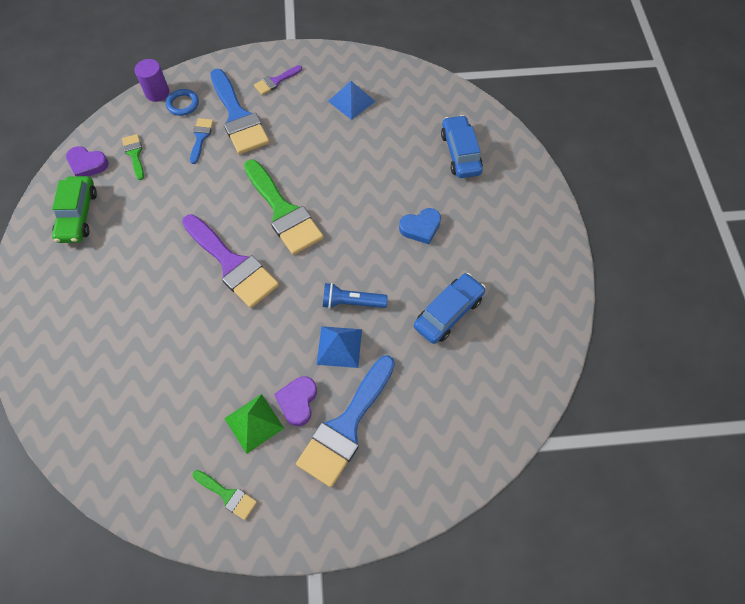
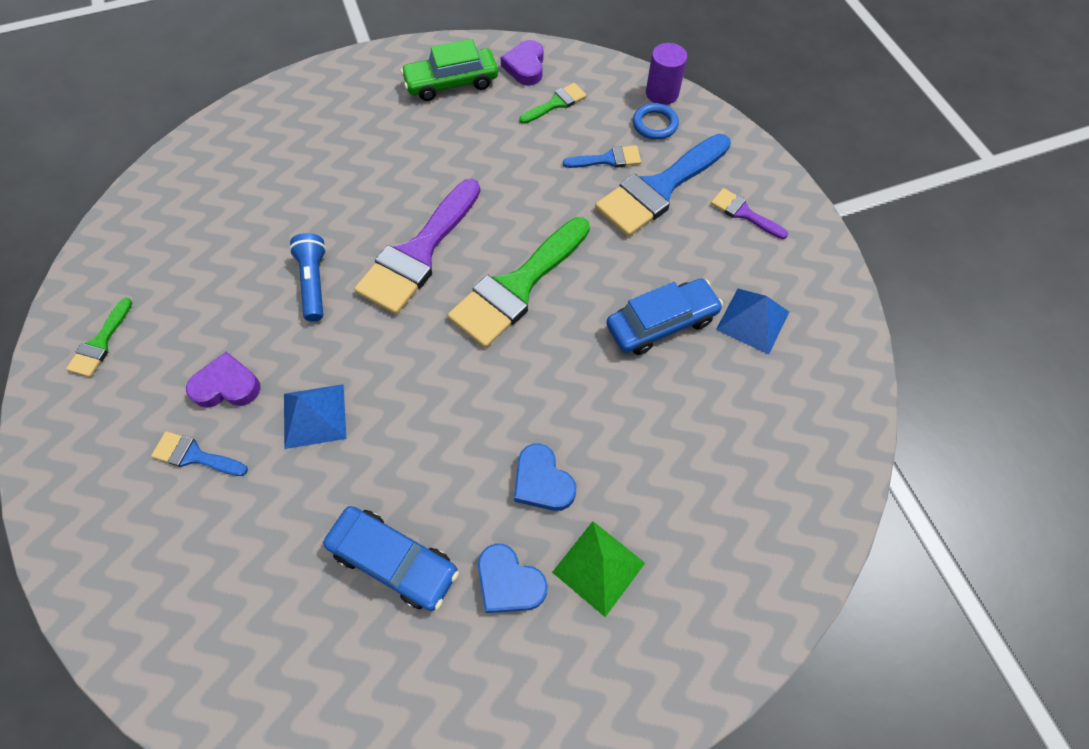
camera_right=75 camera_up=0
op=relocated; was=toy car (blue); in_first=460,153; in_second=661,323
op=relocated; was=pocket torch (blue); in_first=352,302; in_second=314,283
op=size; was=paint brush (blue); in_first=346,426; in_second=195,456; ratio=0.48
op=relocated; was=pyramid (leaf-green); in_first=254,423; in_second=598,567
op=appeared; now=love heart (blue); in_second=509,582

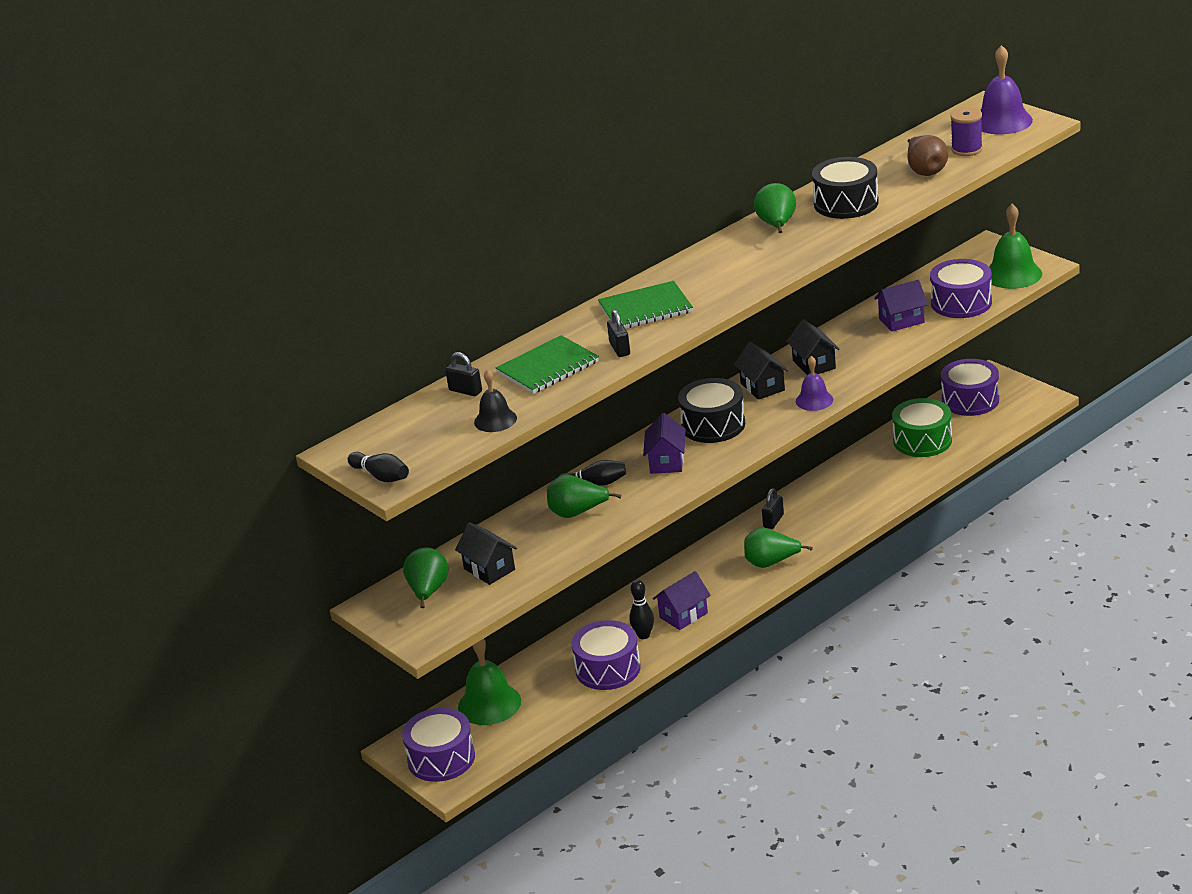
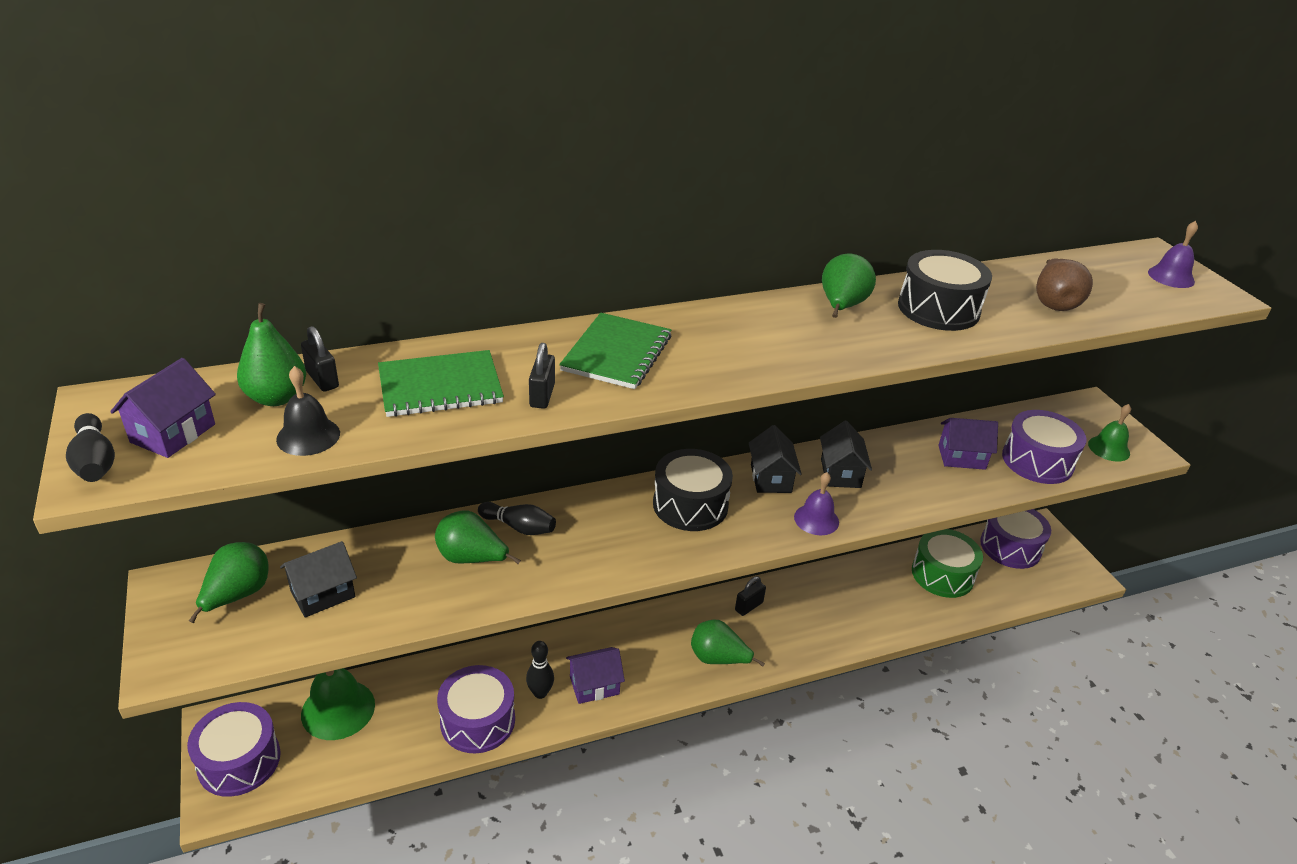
camera_right=15 camera_up=5
op=size; was=hand bell (purple); in_first=1002,121; in_second=1171,277; ratio=0.61
op=missing; was=spool (purple); in_first=967,149
op=size; was=hand bell (leaf-green); in_first=1012,274; in_second=1109,448; ratio=0.61
op=spun; was=notepad (leaf-green); in_first=645,309; in_second=617,353; clockwise=-75
op=relocated; was=cottage (purple); in_first=666,462; in_second=173,433
op=spun; was=cottage (black); in_first=489,569; in_second=323,594; clockwise=75
op=appeared; now=pear fruit (leaf-green); in_second=277,397

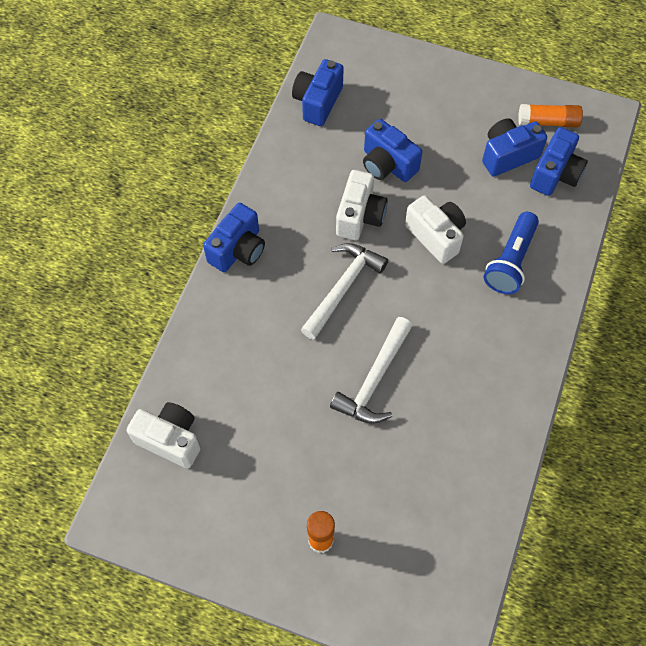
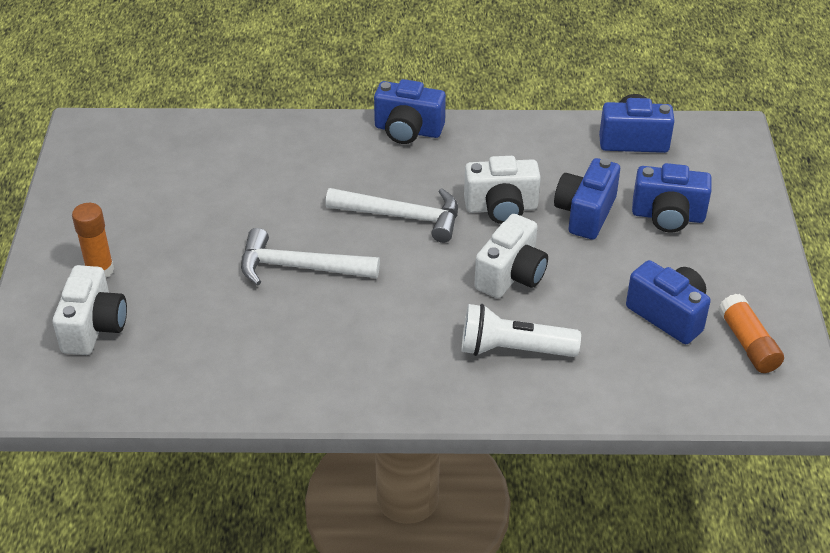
camera_right=70 camera_up=-20
op=relocated; was=photo camera (blue); in_first=555,174; in_second=668,216
op=colour; was=pocket torch (blue); now=pocket torch (pure white); in_first=510,261; in_second=513,349
op=relocated; was=photo camera (pure white); in_first=170,439; in_second=94,327

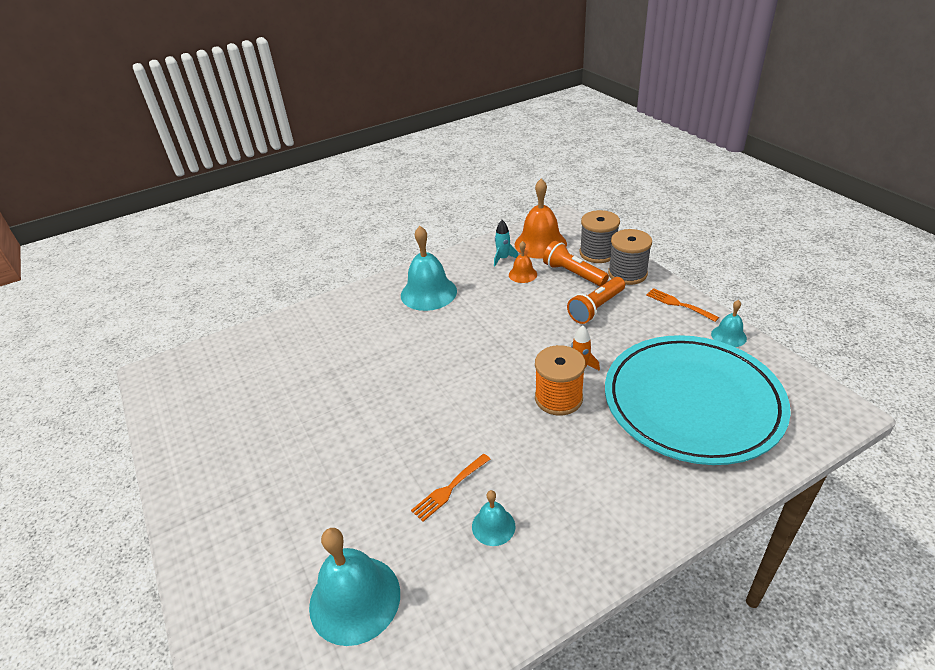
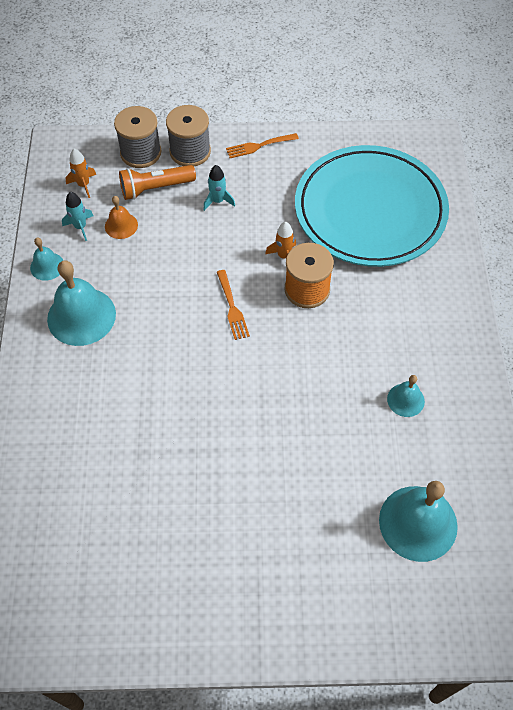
camera_right=-65 camera_up=20
op=exchanged; was=hand bell (orange-coloured); now=rocket (orange-coloured); in_first=540,244; in_second=83,185
op=exchanged; was=pocket torch (orange-coloured); now=rocket (aqua); in_first=596,308; in_second=218,201
op=relocated; was=hand bell (aqua); in_first=728,336; in_second=47,266
op=relocated; was=dinner fork (orange-coloured); in_first=449,488; in_second=232,307

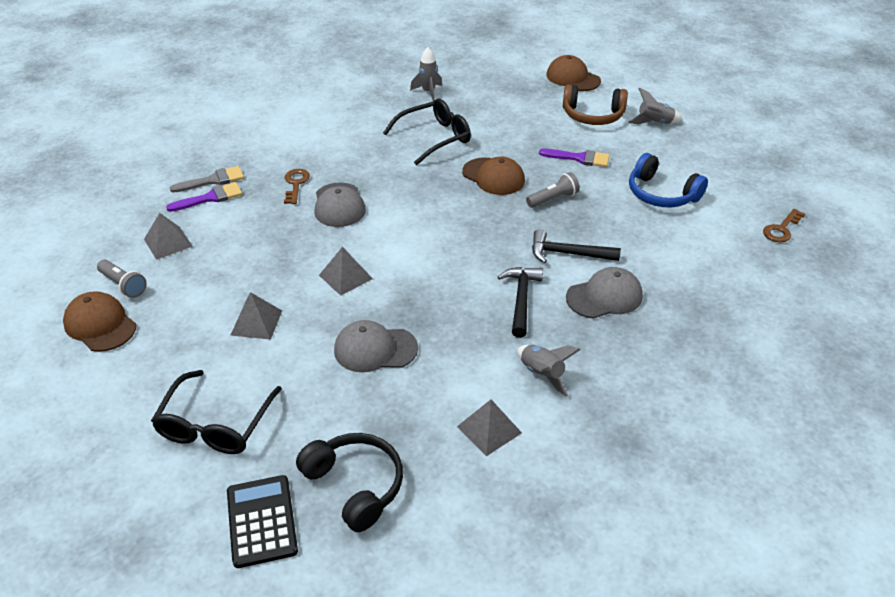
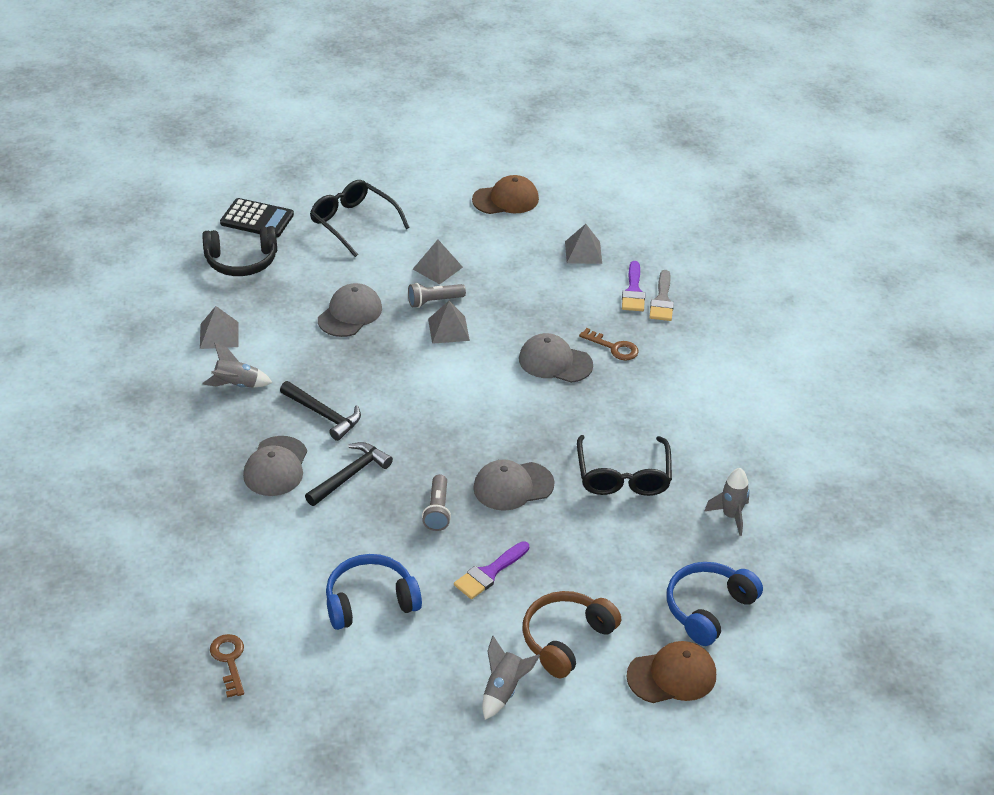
camera_right=120 camera_up=0
op=colour; was=baseball cap (brown); now=baseball cap (gray); in_first=493,177; in_second=513,486
op=relocated; was=pocket torch (gray); in_first=123,285; in_second=434,301
op=appeared; now=headphones (blue); in_second=708,609

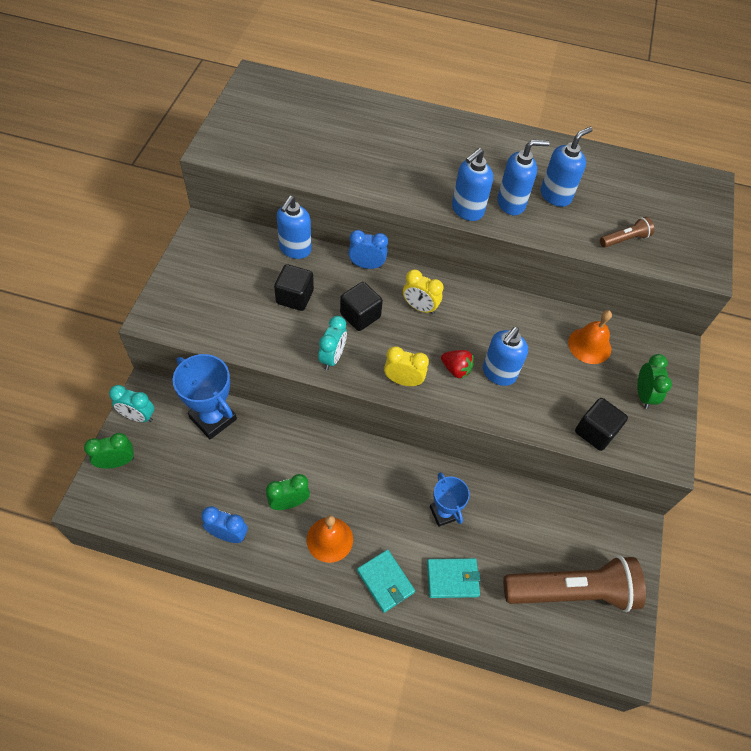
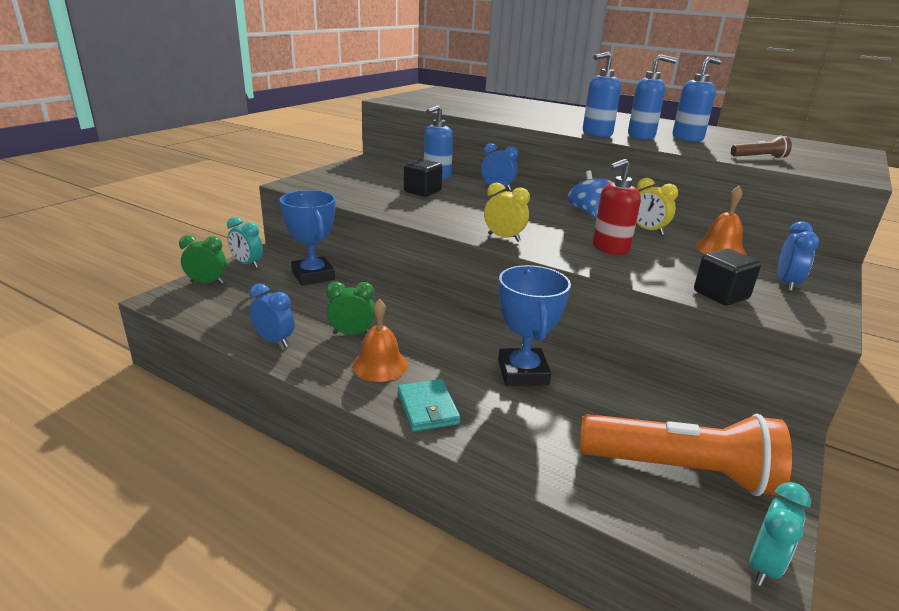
camera_right=20 camera_up=-30
op=relocated; was=clock (yellow); in_first=419,307; in_second=648,230
op=missing; was=block (black); in_first=360,315
op=relocated; was=clock (aqua); in_first=332,357; in_second=764,566
op=colour; was=pump bottle (blue); now=pump bottle (crimson); in_first=498,373; in_second=610,248
op=missing; was=strawberry (crimson); in_first=456,369
op=colour; was=clock (leaf-green); now=clock (blue); in_first=643,395; in_second=786,284
op=size; was=award cup (blue); in_first=444,513; in_second=522,372; ratio=1.59
op=colour; was=pocket torch (brown); now=pocket torch (orange-coloured); in_first=571,591; in_second=680,470
op=missing; was=wallet (aqua); in_first=452,579
op=appeared; now=toy top (blue); in_second=589,212

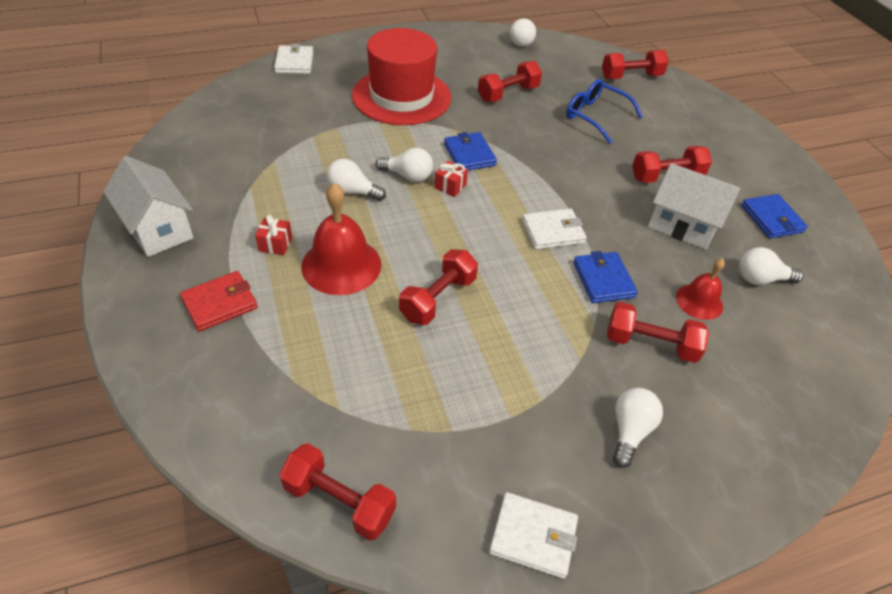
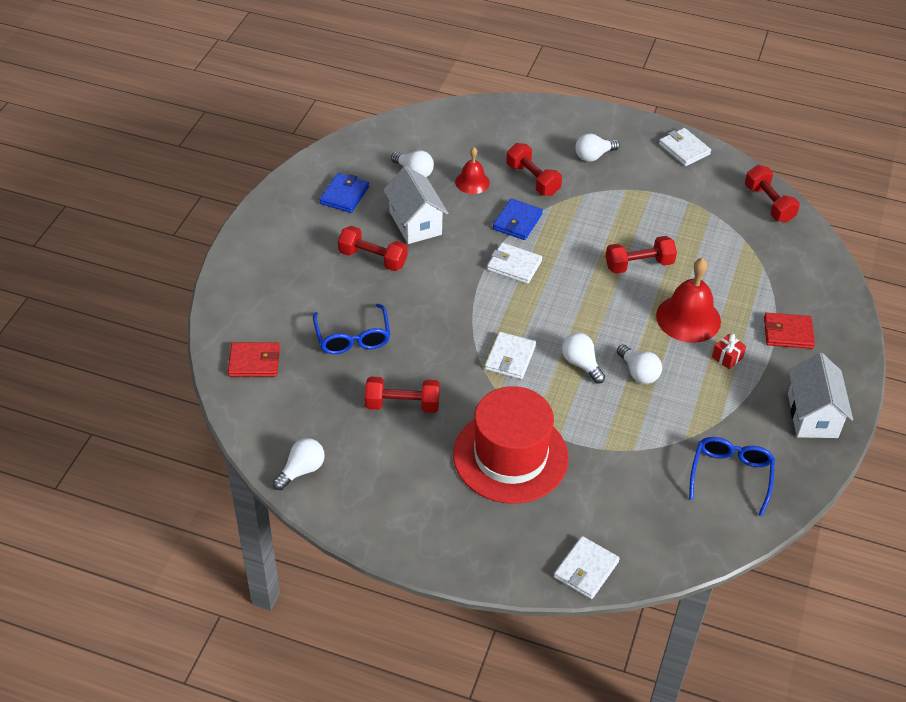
camera_right=-140 camera_up=0
op=exchanged; was=free weight (crimson); now=wallet (crimson); in_first=631,77; in_second=254,362
op=colour; was=wallet (blue); now=wallet (pure white); in_first=469,154; in_second=510,358
op=missing; was=present (crimson); in_first=450,186
op=appeared; now=eyeglasses (blue); in_second=730,476

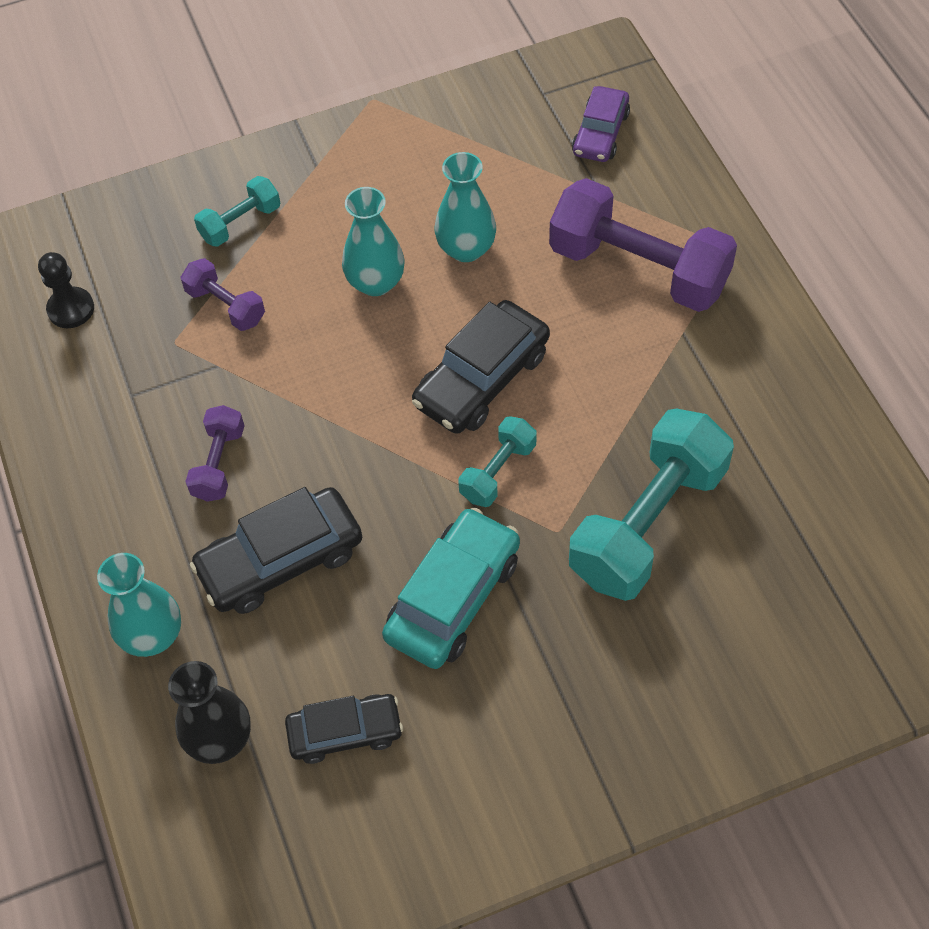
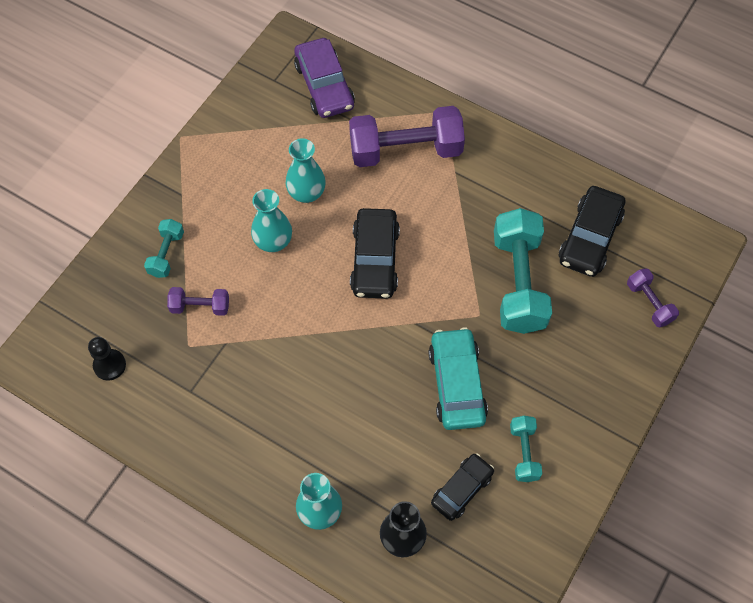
camera_right=-40 camera_up=5
op=size; was=toy car (purple); in_first=600,133; in_second=324,86; ratio=1.54
op=relocated; was=free weight (purple); in_first=219,463; in_second=649,303
op=relocated; was=free weight (aqua); in_first=498,471; in_second=524,453
op=relocated; was=toy car (black); in_first=280,560; in_second=590,237

